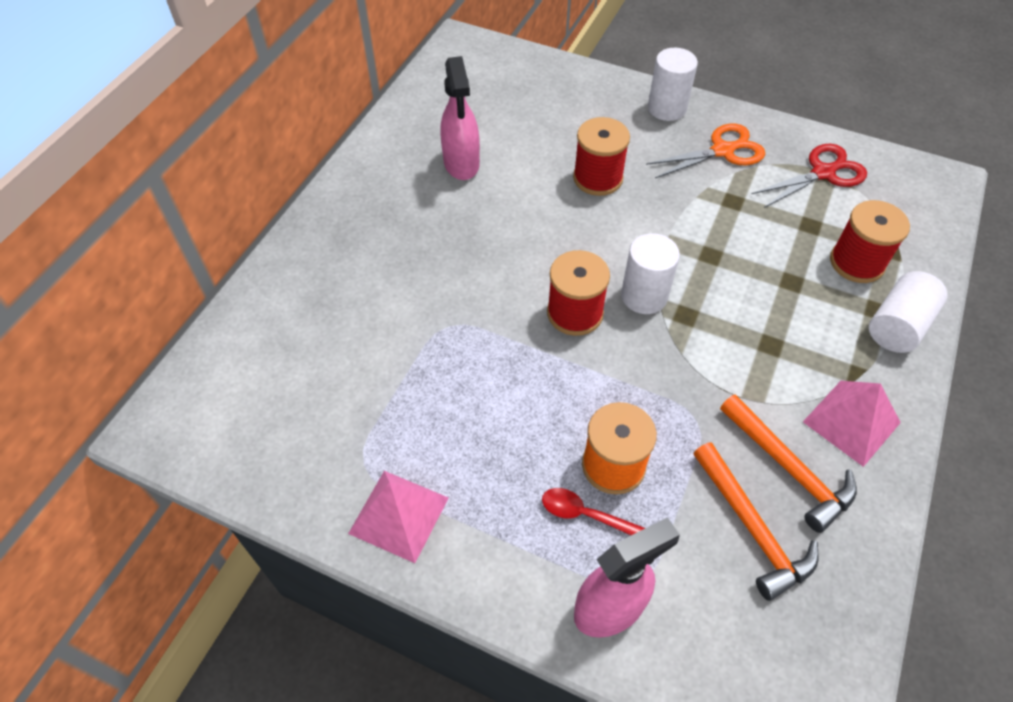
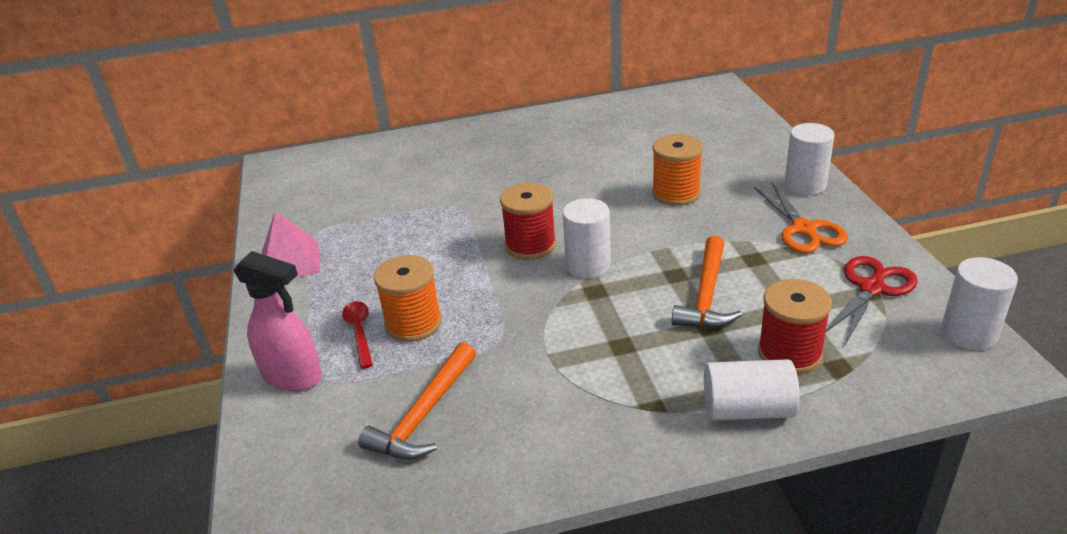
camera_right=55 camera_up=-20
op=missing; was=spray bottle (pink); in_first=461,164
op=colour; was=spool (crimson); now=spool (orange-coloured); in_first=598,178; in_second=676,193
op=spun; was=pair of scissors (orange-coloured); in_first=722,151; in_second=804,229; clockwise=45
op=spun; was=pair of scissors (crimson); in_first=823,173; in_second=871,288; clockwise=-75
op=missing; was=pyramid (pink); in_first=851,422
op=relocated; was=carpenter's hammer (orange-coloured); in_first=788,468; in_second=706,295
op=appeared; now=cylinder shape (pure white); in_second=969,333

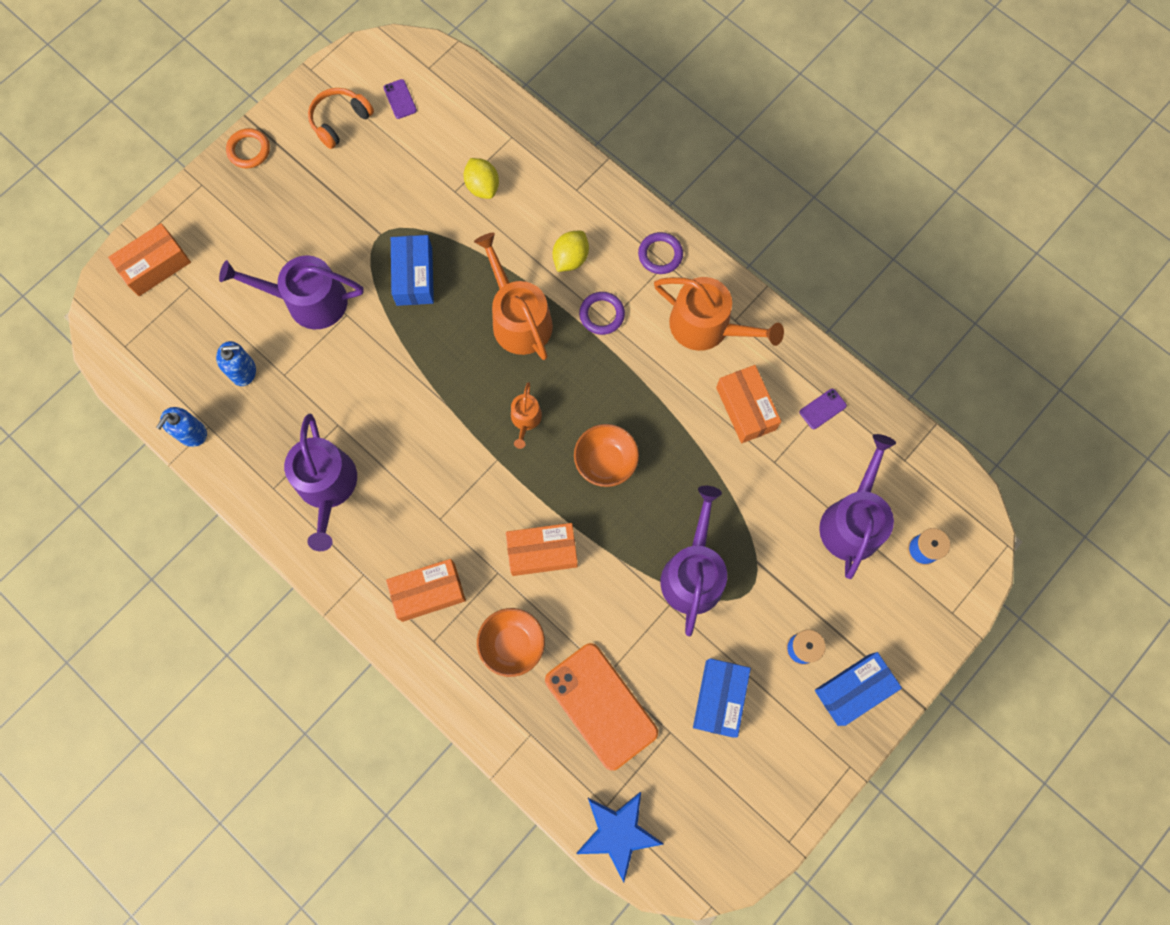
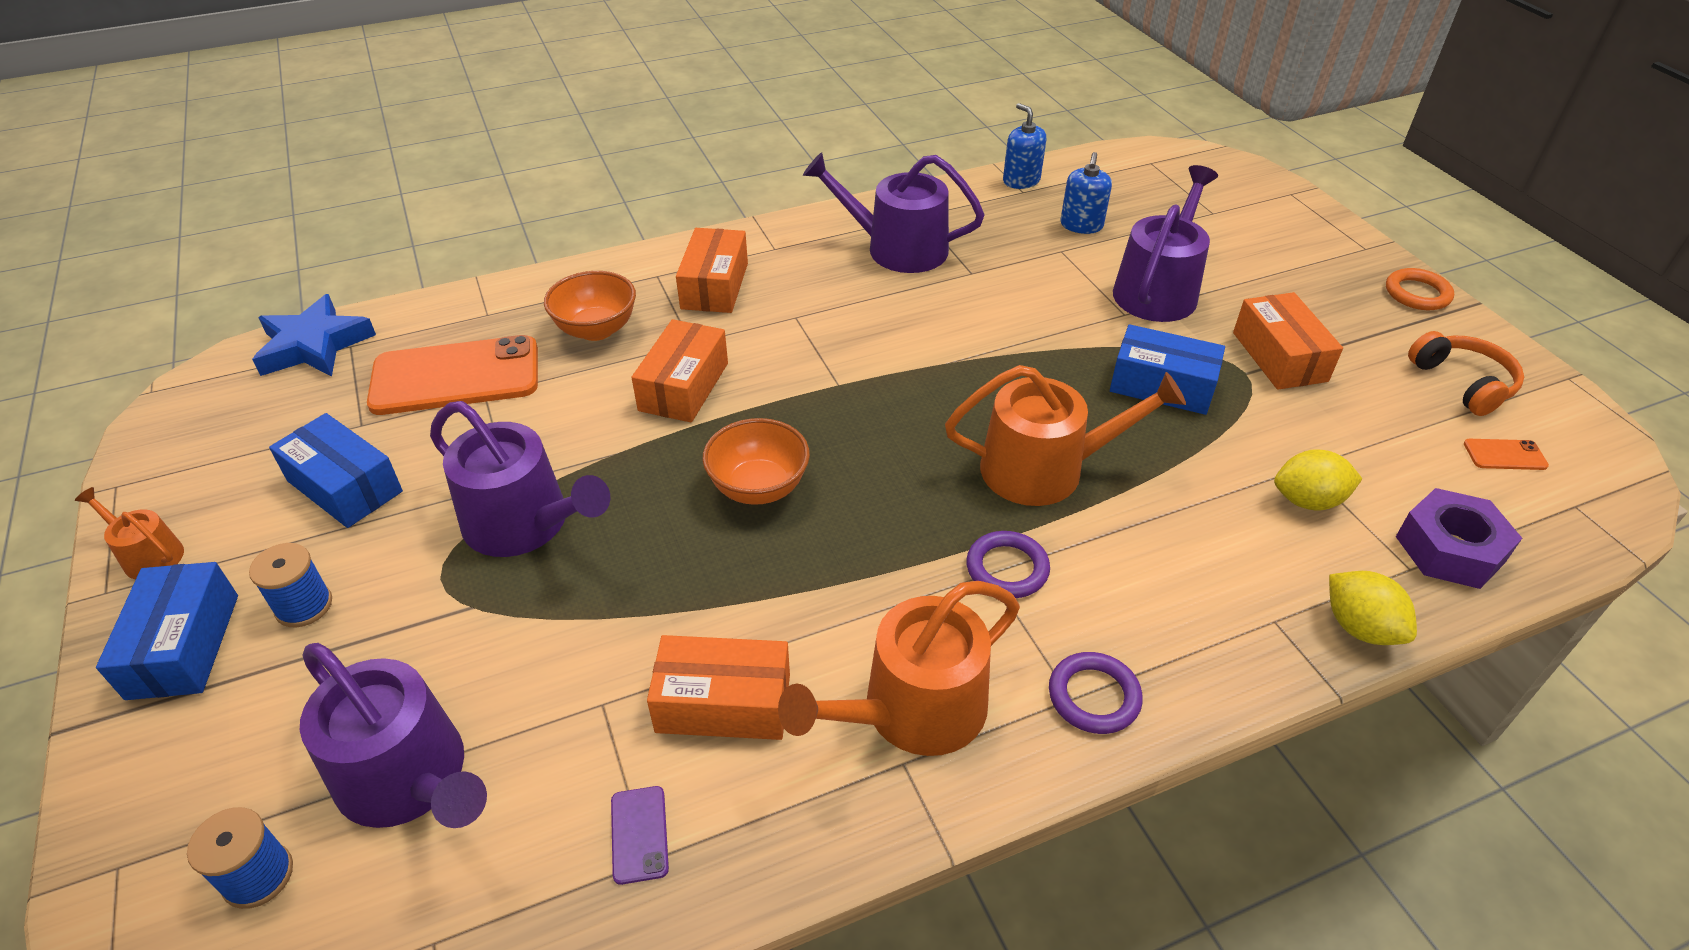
camera_right=115 camera_up=-30
op=colour; was=phone (purple); now=phone (orange-coloured); in_first=400,99; in_second=1504,455
op=relocated; was=parcel (orange-coloured); in_first=155,266; in_second=1279,357
op=relocated; was=toy lemon (yellow); in_first=570,258; in_second=1359,627
op=relocated; was=watering pot (orange-coloured); in_first=525,419; in_second=148,555
op=appeared; now=hex nut (purple); in_second=1449,549

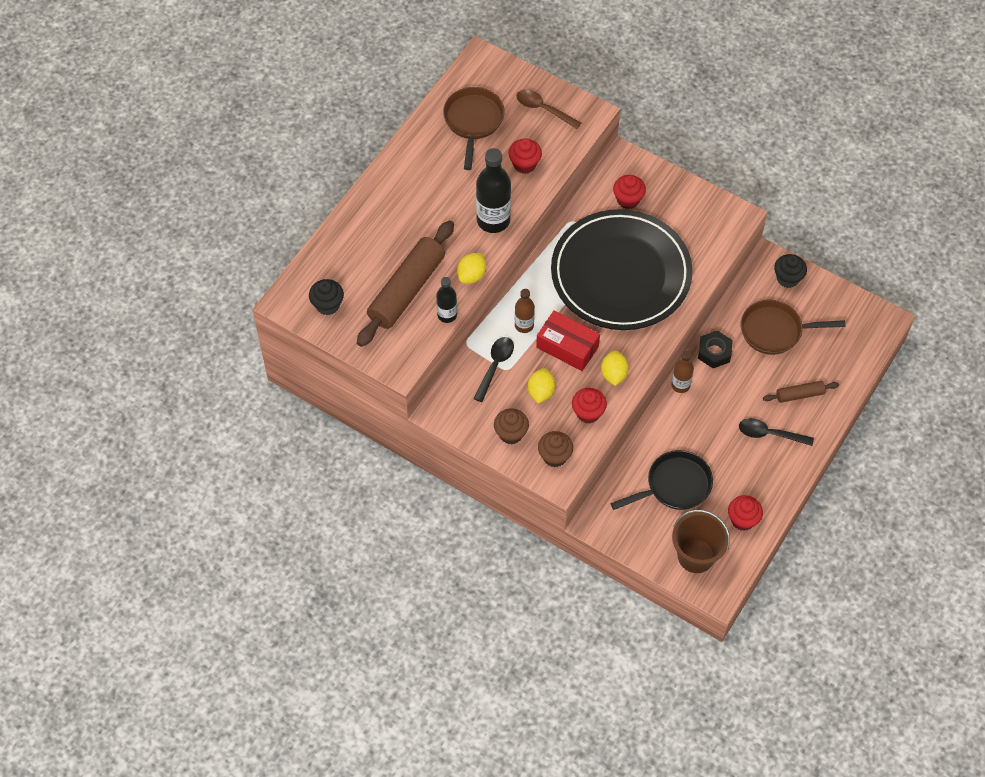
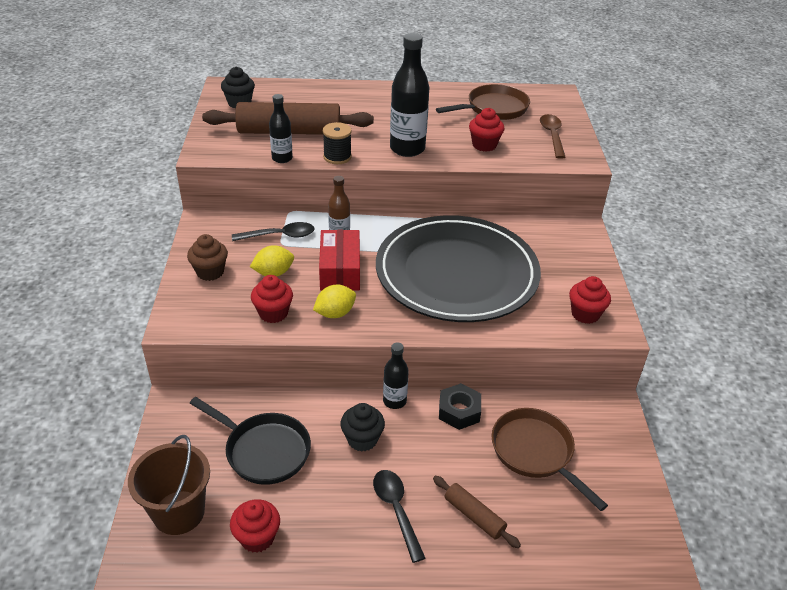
camera_right=55 camera_up=-20
op=relocated; was=cupcake (crimson); in_first=628,200; in_second=585,314
op=exchanged; was=toy lemon (yellow); now=spool (black); in_first=471,275; in_second=337,157
op=relocated; was=cupcake (black); in_first=787,278; in_second=362,439
op=colour; was=bottle (brown); now=bottle (black); in_first=680,385; in_second=394,401
op=missing; was=cupcake (brown); in_first=554,456

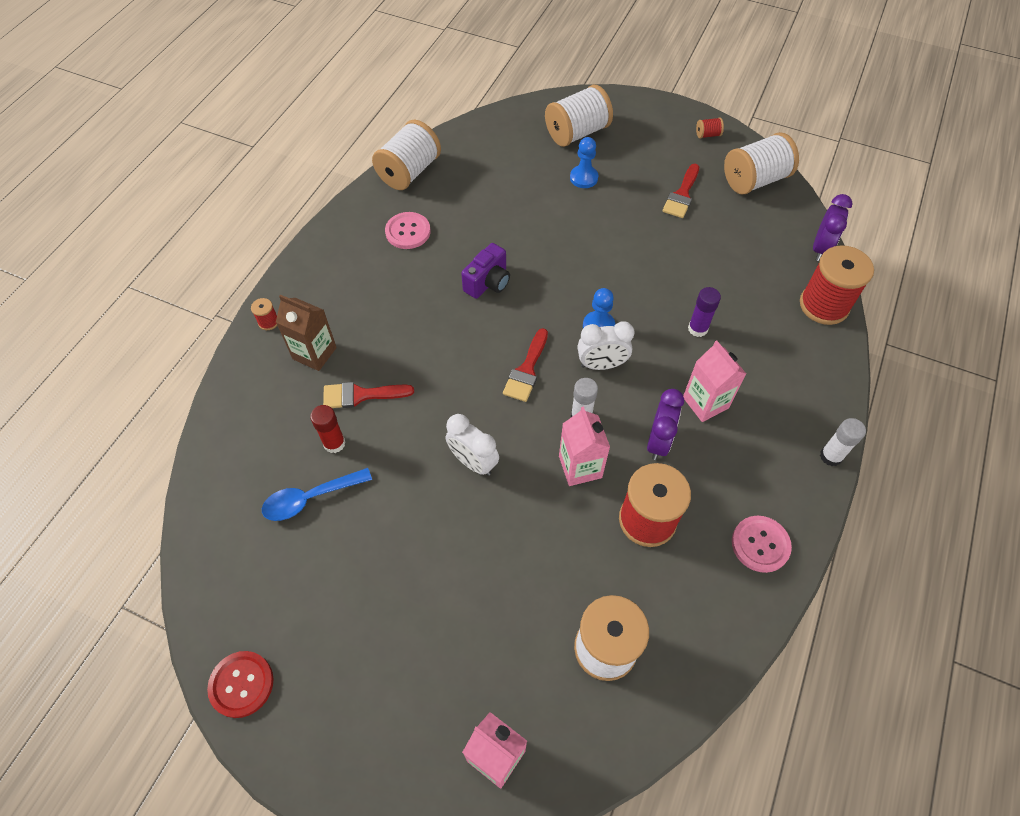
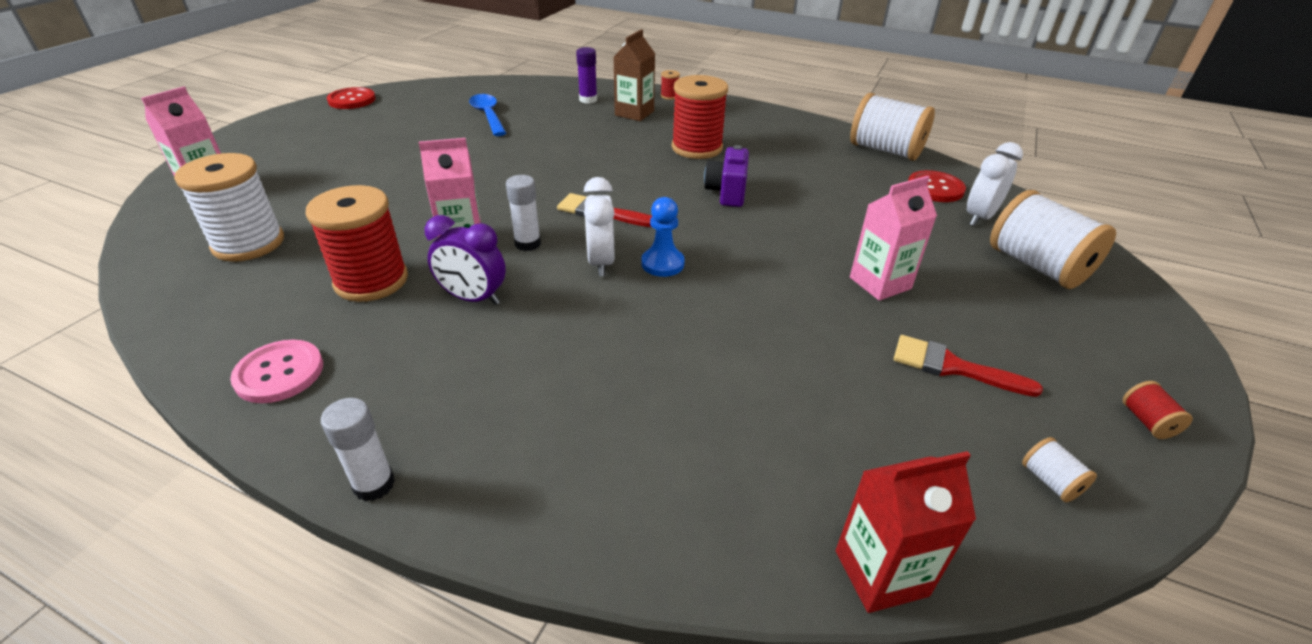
camera_right=90 camera_up=-20
op=size; was=spool (pure white); in_first=754,180; in_second=1050,481; ratio=0.42
op=missing; was=game pawn (blue); in_first=583,178
op=exchanged; was=clock (purple); now=milk carton (crimson); in_first=820,248; in_second=881,573
op=missing; was=shirt button (pink); in_first=408,232
op=spun; was=photo camera (purple); in_first=488,283; in_second=727,192; clockwise=60
op=relocated; was=spool (crimson); in_first=824,305; in_second=697,148
op=relocated; was=glue (purple); in_first=697,329; in_second=588,100
op=relocated; was=milk carton (pink); in_first=705,402; in_second=880,283
op=missing; was=paint brush (crimson); in_first=361,395
op=missing; was=glue (crimson); in_first=334,443
op=relocated; was=clock (pure white); in_first=473,462; in_second=979,217
op=appeared; now=shirt button (crimson); in_second=935,188

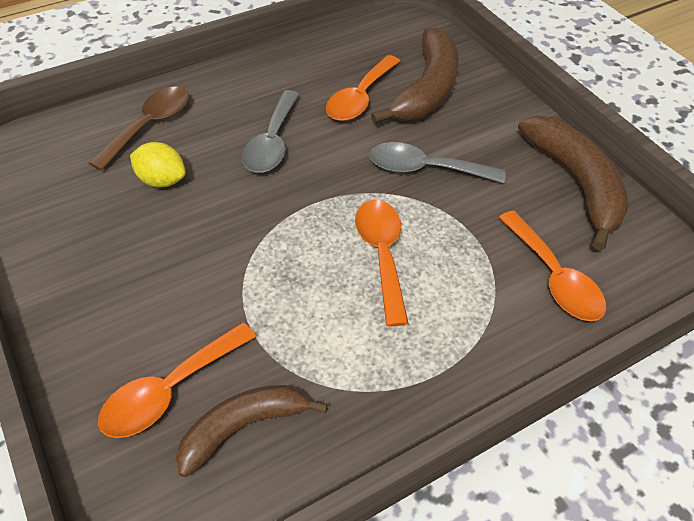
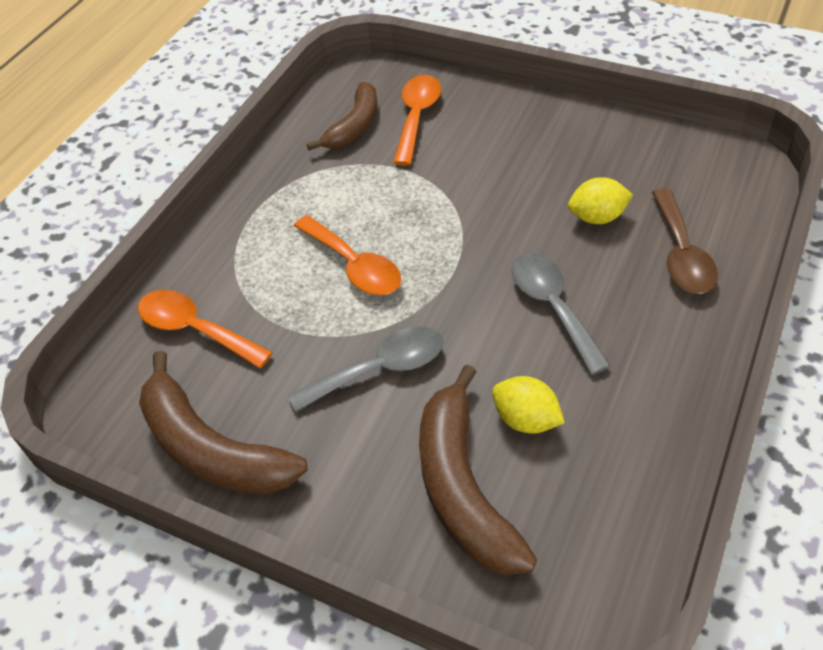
camera_right=150 camera_up=0
op=exchanged; was=teaspoon (orange-coloured); now=toy lemon (yellow); in_first=360,98; in_second=526,419

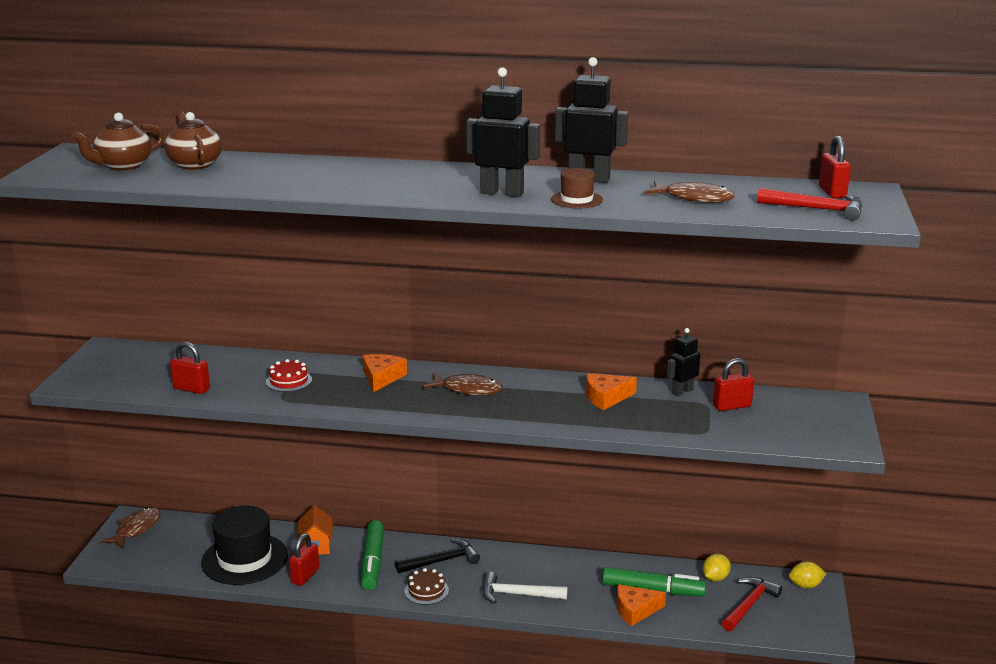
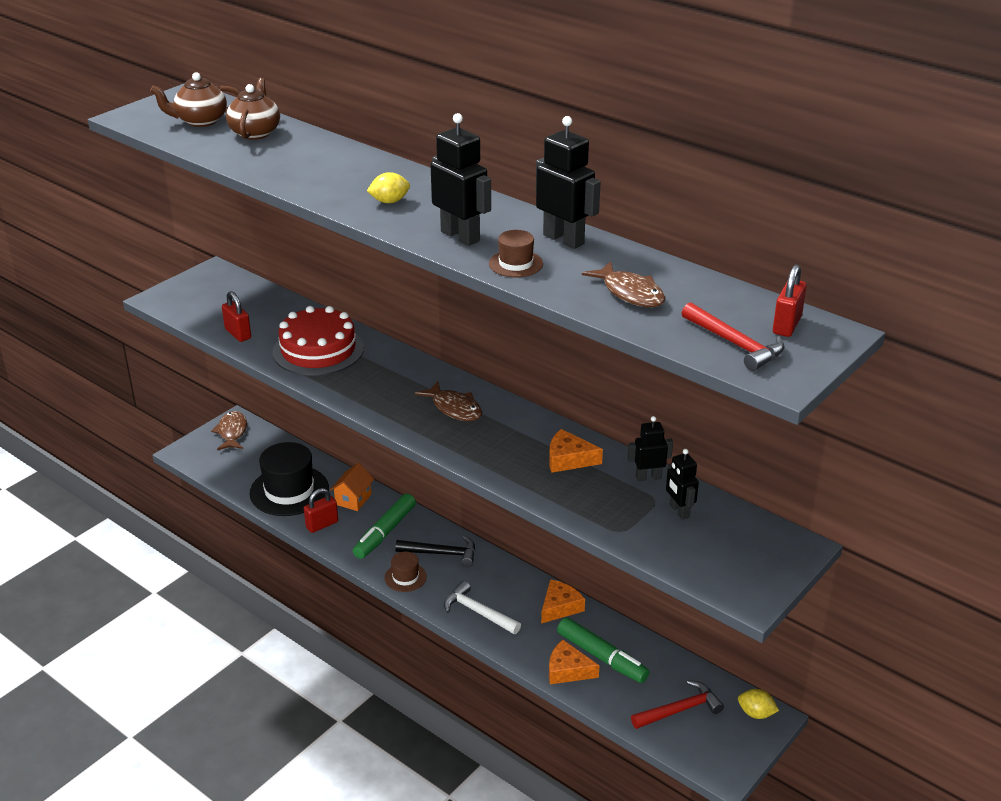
camera_right=30 camera_up=10
op=relocated; was=cheese wedge (orange-coloured); in_first=381,377; in_second=559,607
op=exchanged; was=small lock (crimson); now=robot (black); in_first=732,406; in_second=679,511
op=size; was=layer cake (crimson); in_first=289,381; in_second=318,350; ratio=2.08
op=spun; was=toy fish (brown); in_first=136,529; in_second=232,432; clockwise=-60
op=relocated; was=toy lemon (yellow); in_first=715,578; in_second=389,201
op=exchanged; was=layer cake (brown); now=hat (brown); in_first=426,590; in_second=405,577

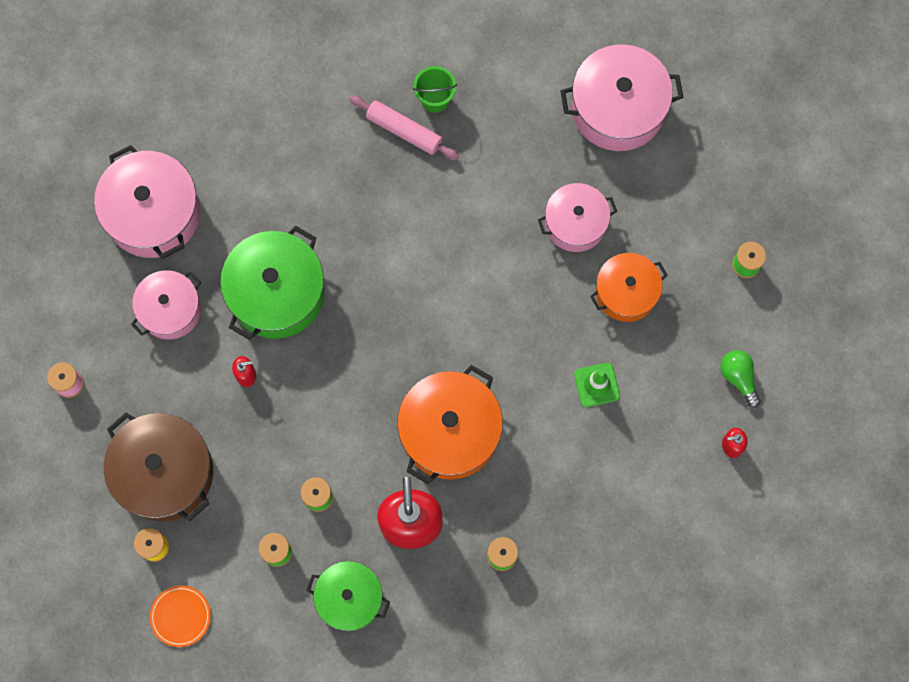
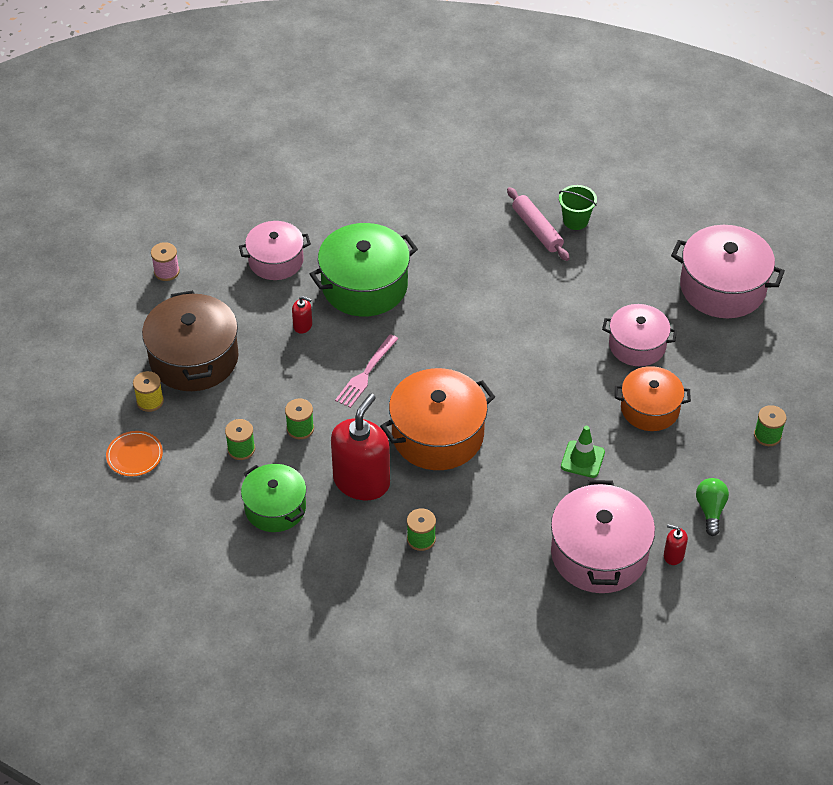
camera_right=30 camera_up=-25
op=relocated; was=cooking pot (pink); in_first=153,213; in_second=599,554
op=appeared; now=dinner fork (pink); in_second=366,374

